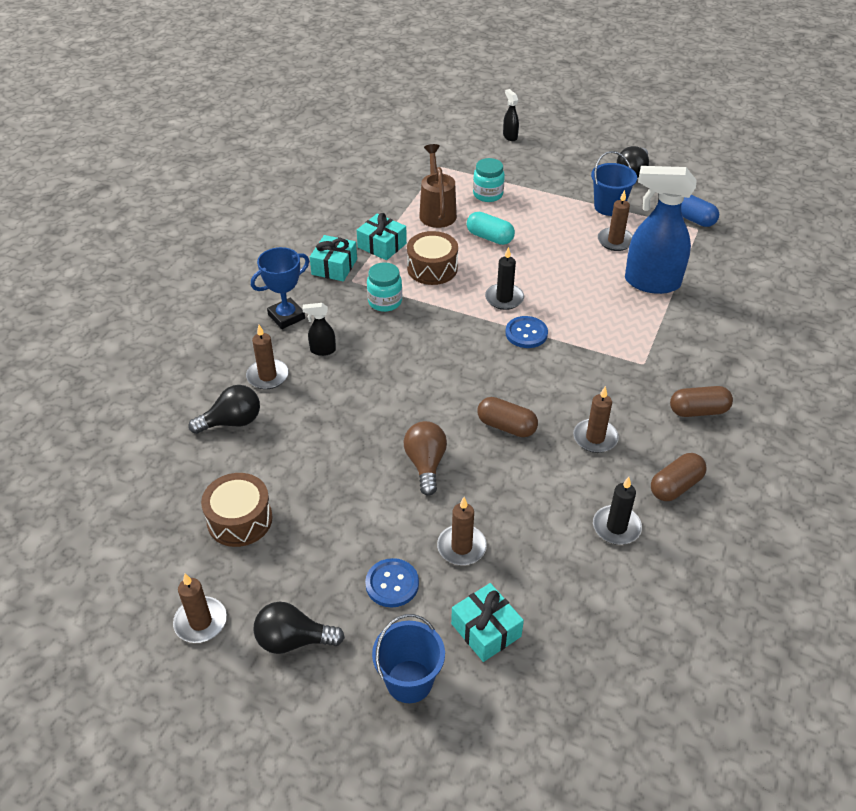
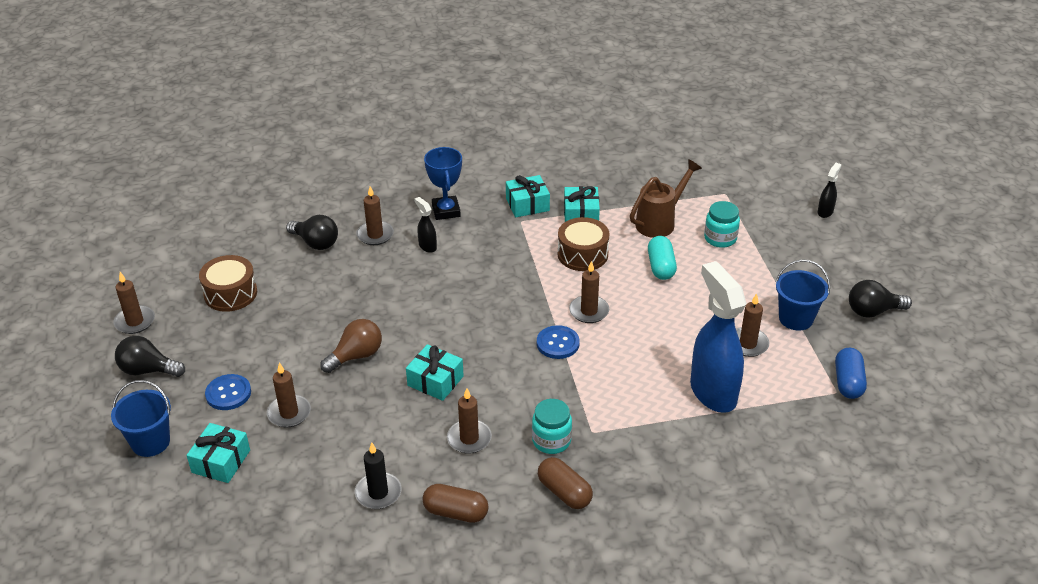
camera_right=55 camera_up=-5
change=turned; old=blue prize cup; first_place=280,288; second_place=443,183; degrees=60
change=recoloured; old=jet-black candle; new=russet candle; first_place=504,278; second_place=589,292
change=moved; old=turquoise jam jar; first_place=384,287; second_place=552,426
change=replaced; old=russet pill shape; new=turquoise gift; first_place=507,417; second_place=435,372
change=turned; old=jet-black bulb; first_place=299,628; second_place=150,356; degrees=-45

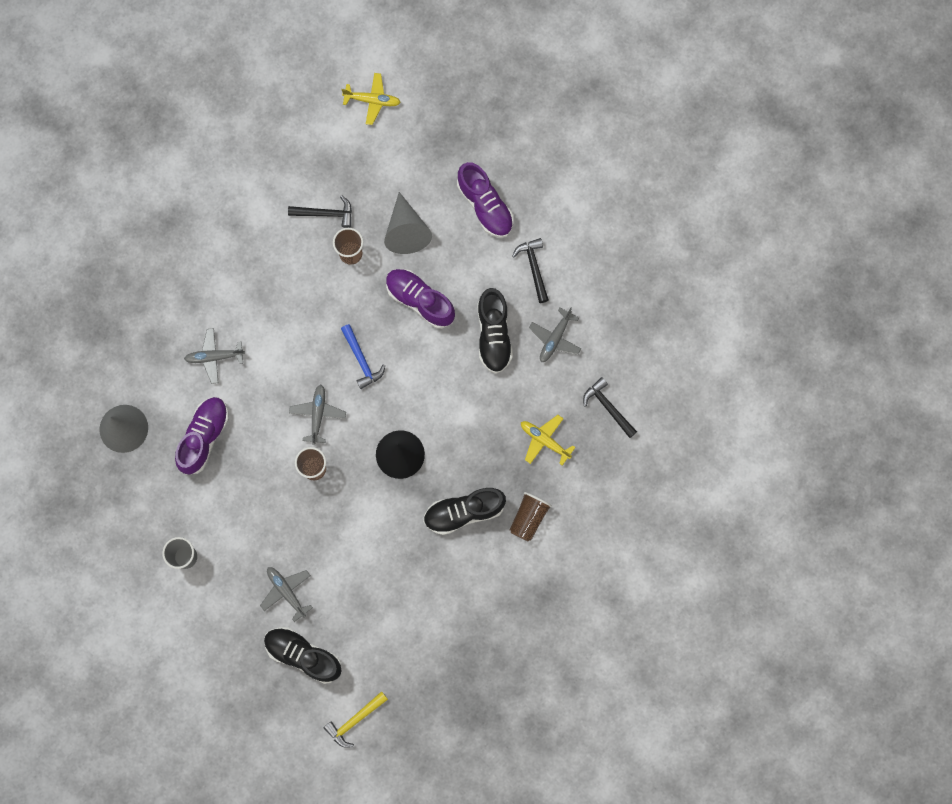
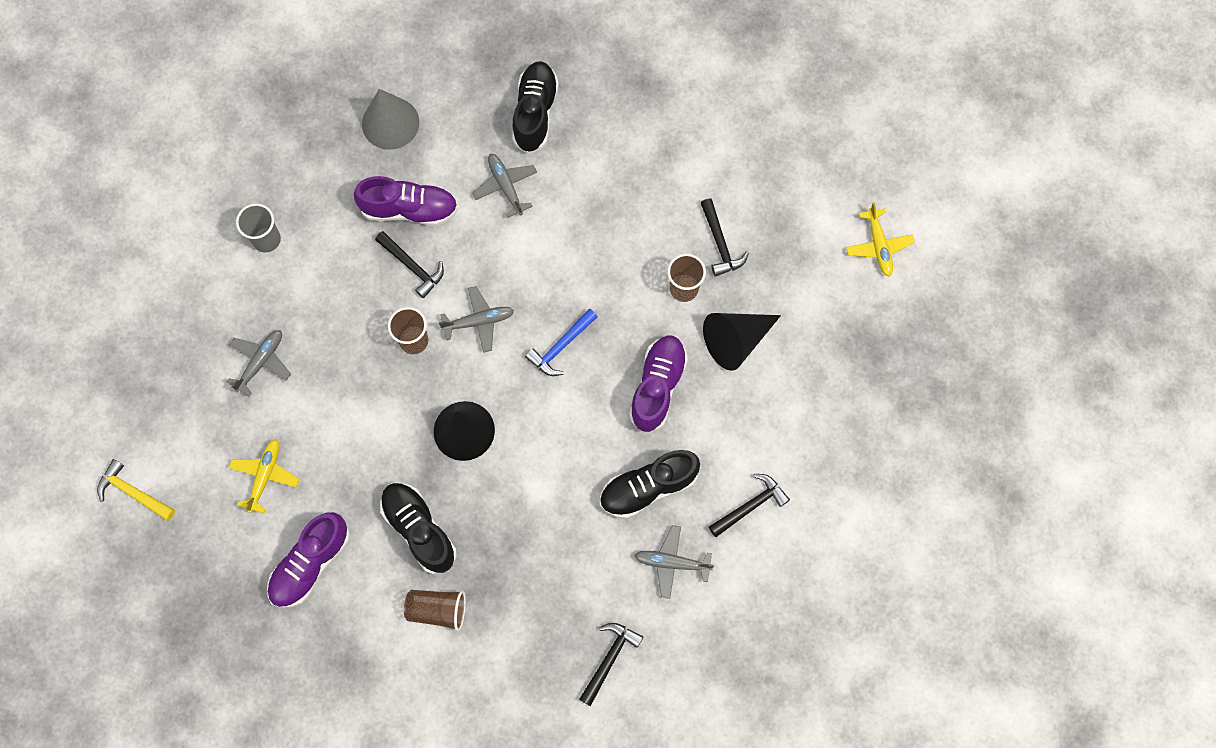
camera_right=70 camera_up=-5
change=moved; old=purple lace-up shoe; first_place=485,200; second_place=308,560
change=recoloured; old=grey cone; new=jet-black cone; first_place=408,223; second_place=742,342
change=moved; old=golden toy plane; first_place=548,440; second_place=264,476
change=moved; old=jet-black lace-up shoe; first_place=303,655; second_place=535,107
change=added; new=jet-black claw hammer; second_place=409,264

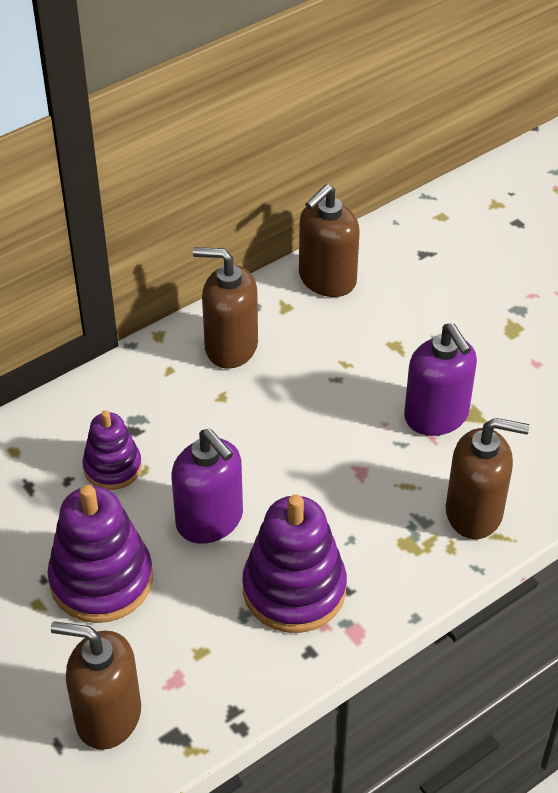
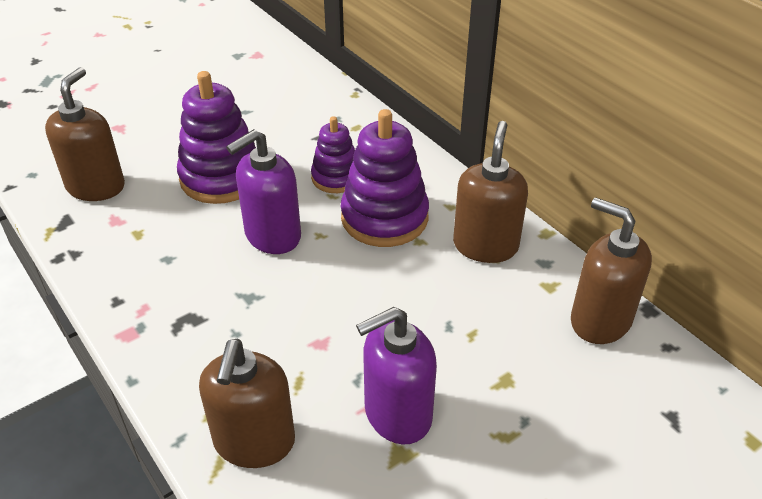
camera_right=90 camera_up=-5
change=moved; old=purple stacking rings; first_place=294,563; second_place=385,178

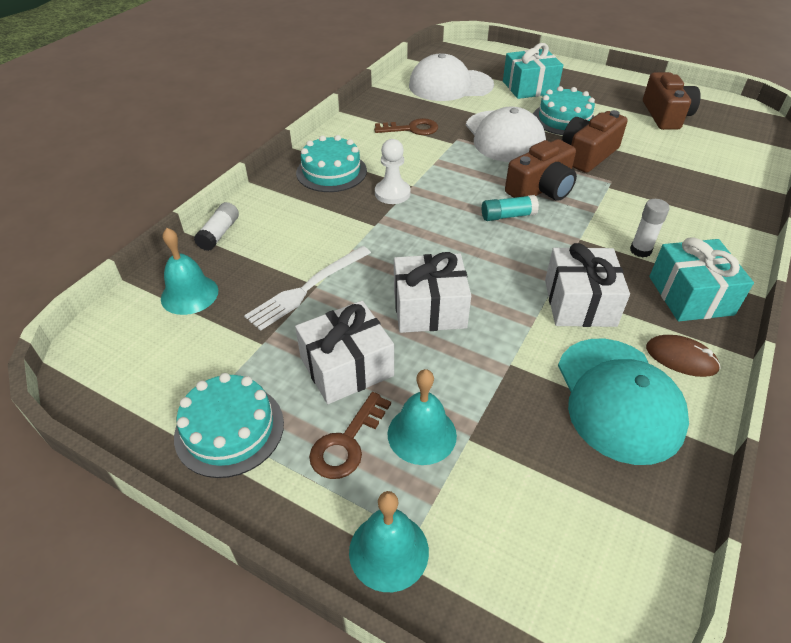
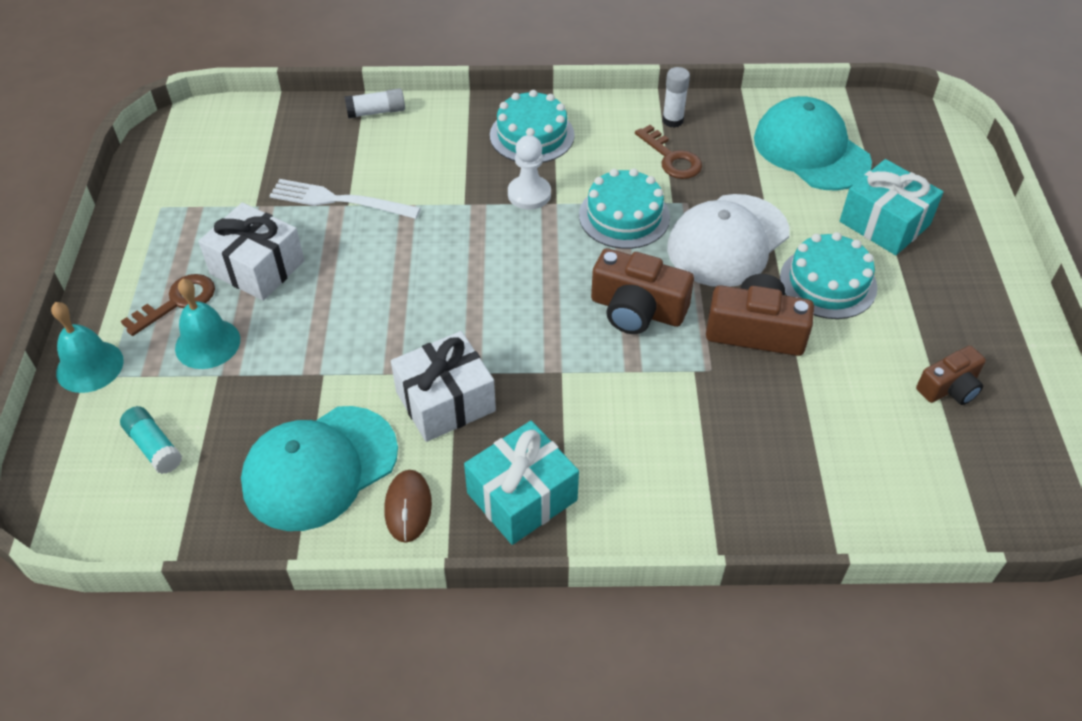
camera_right=60 camera_up=5
change=recoloured; old=white peaked cap; new=turquoise peaked cap; first_place=451,77; second_place=813,143
change=resized; old=russet photo camera; first_place=672,101; second_place=951,375; factor=0.63
change=moved; old=turquoise glue stick; first_place=510,208; second_place=151,440
change=moved; old=white glue stick; first_place=650,228; second_place=676,97
change=removed; old=turquoise bell; first_place=189,271
change=removed; old=white gift; first_place=432,292
change=moved; old=turquoise gateau; first_place=229,425; second_place=624,208
change=turned; old=russet latchkey; first_place=350,435; second_place=168,305; degrees=135

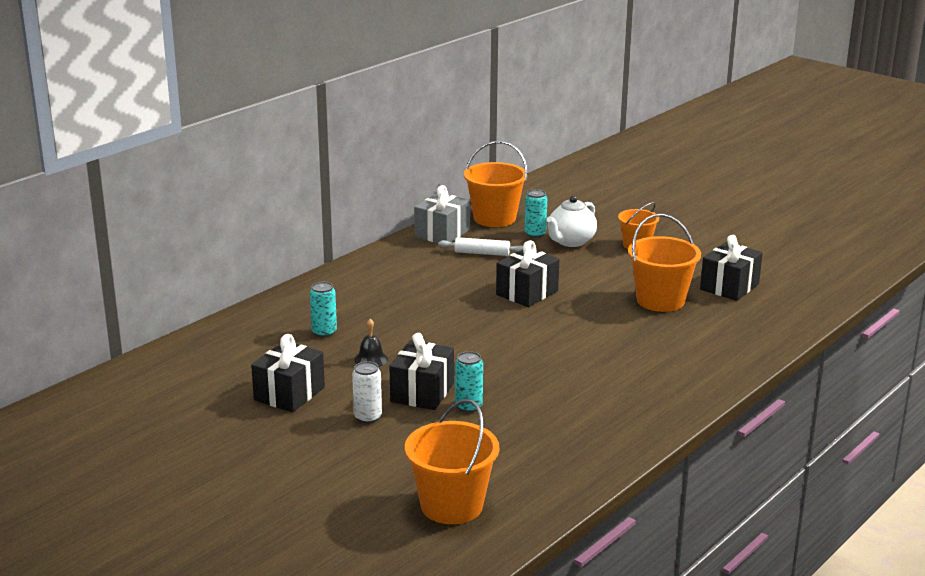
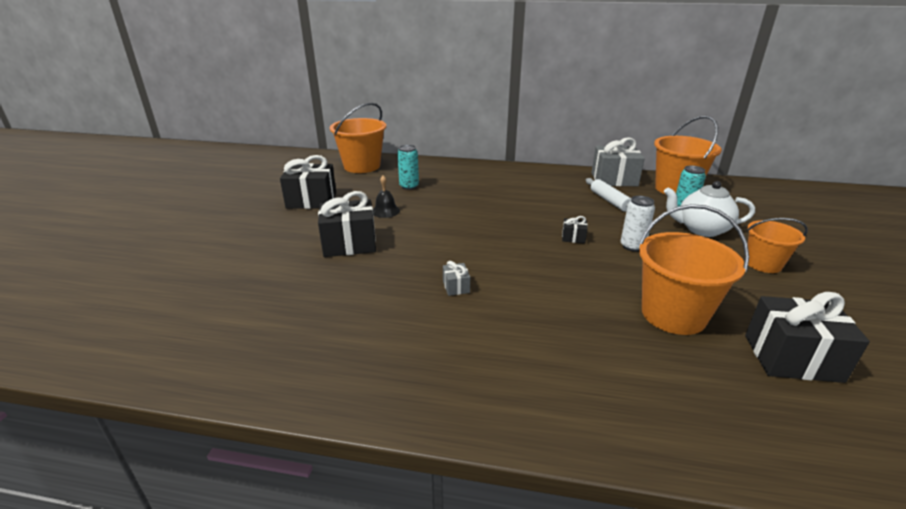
camera_right=60 camera_up=5
change=resized; old=jet-black gift; first_place=527,273; second_place=574,230; factor=0.45
change=removed; old=turquoise soda can; first_place=469,382
change=moved; old=white soda can; first_place=367,392; second_place=638,224
change=moved; old=orange pail; first_place=452,461; second_place=358,138
change=added; new=grey gift; second_place=456,278

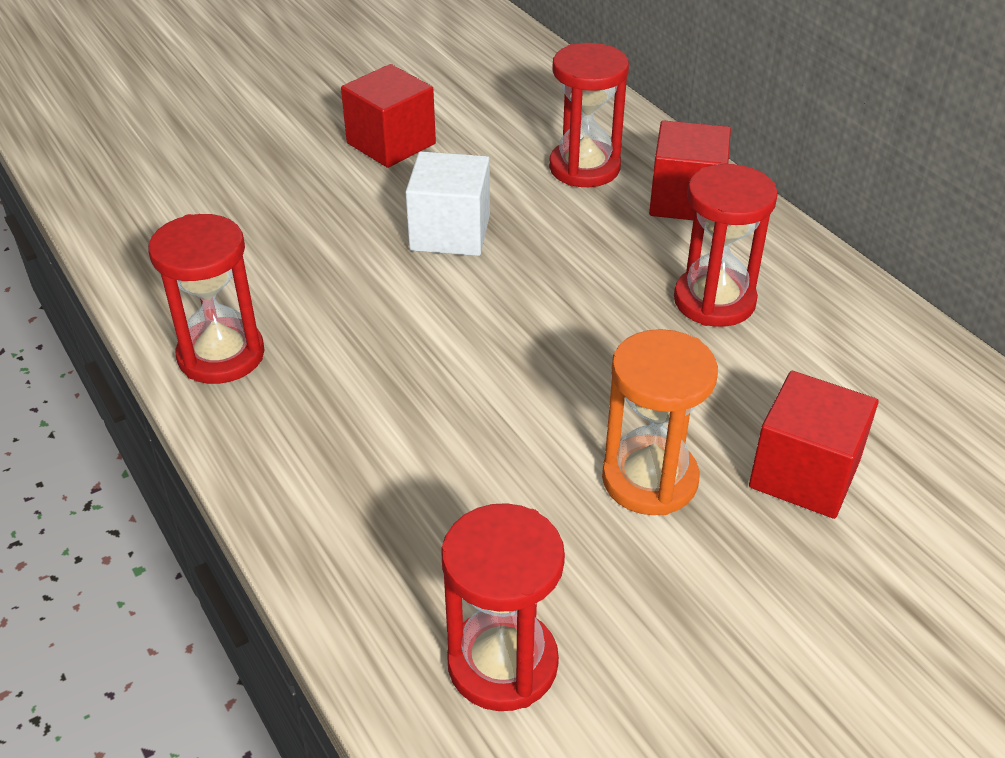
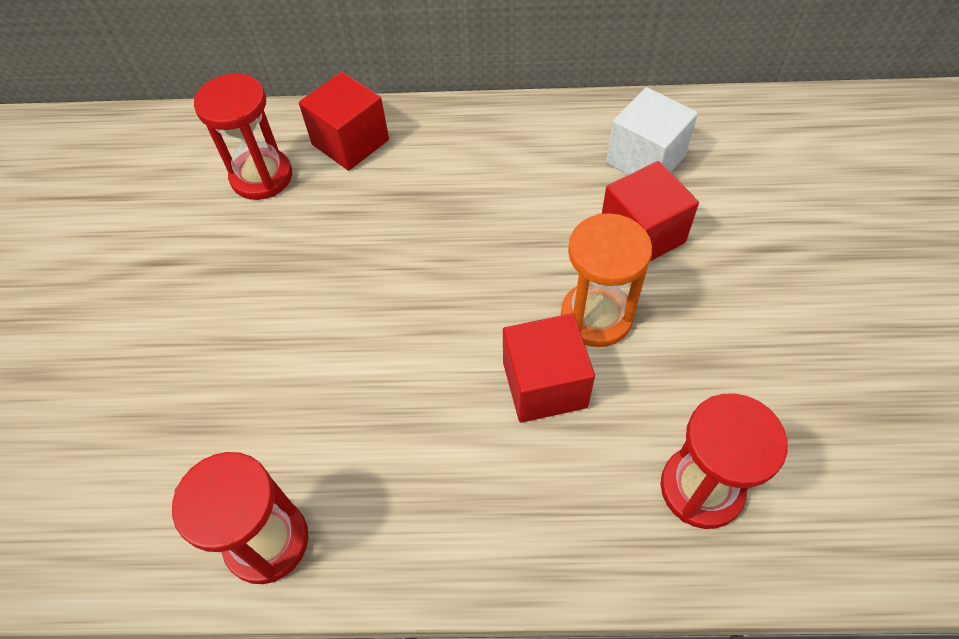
camera_right=-55 camera_up=15
change=moved; old=red cube; first_place=388,116; second_place=549,368
change=moved; old=white cube; first_place=447,203; second_place=652,131
change=removed; old=red hourglass; first_place=726,245

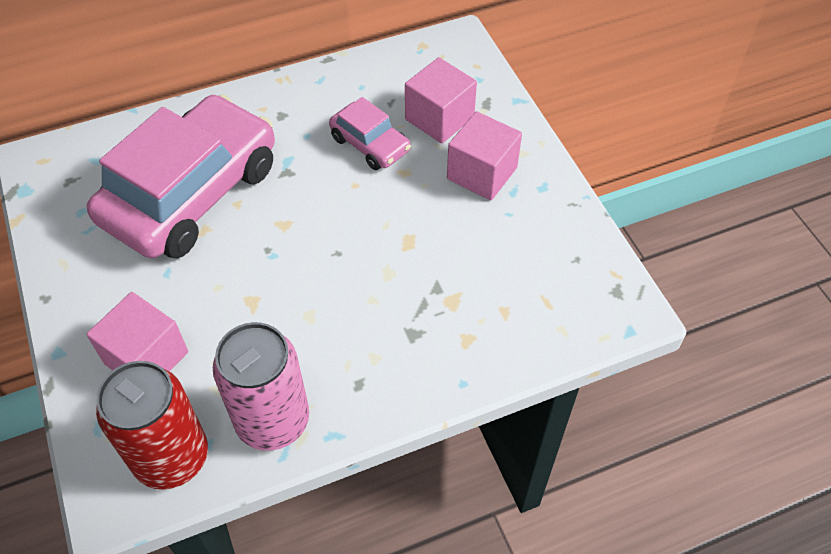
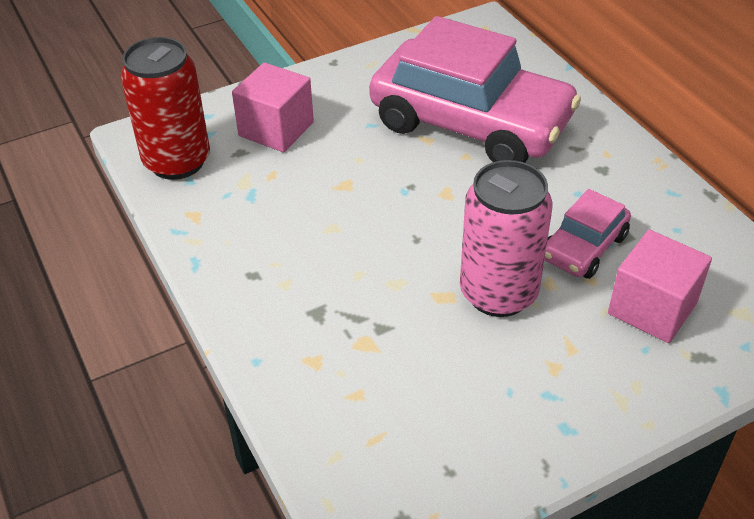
camera_right=85 camera_up=-10
change=removed; old=rose-pink cube; first_place=484,155
change=moved; old=rose-pink soda can; first_place=261,386; second_place=506,238

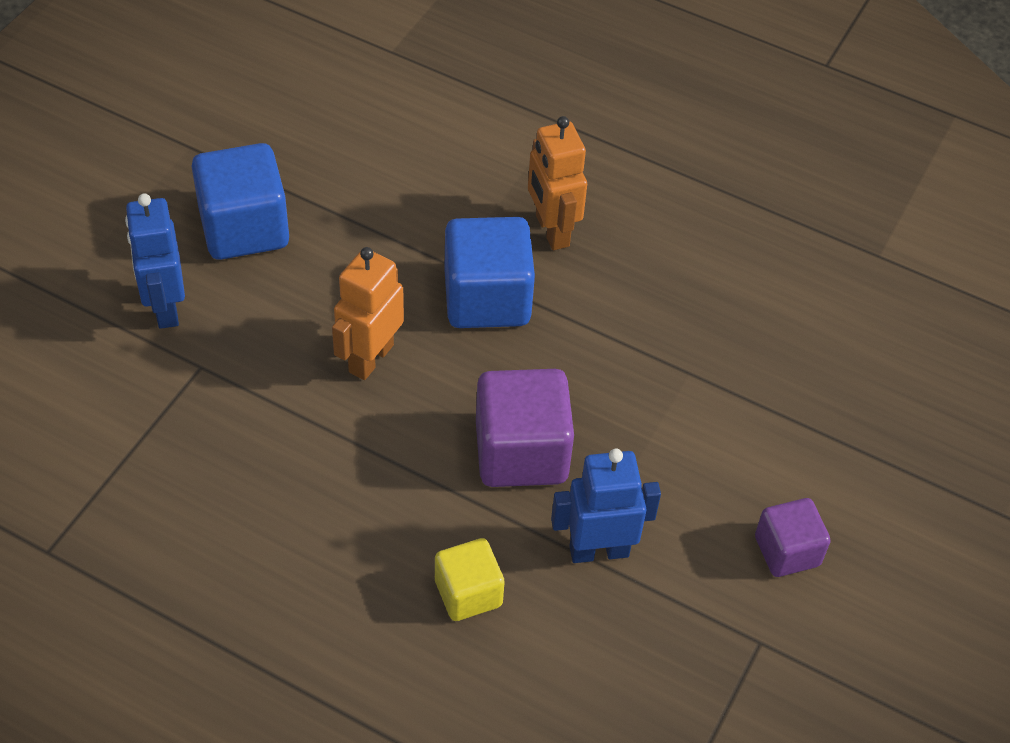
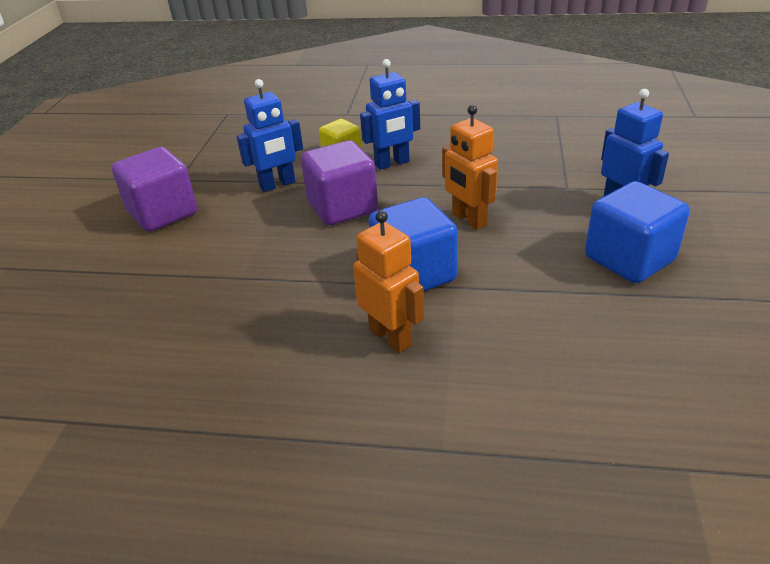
camera_right=165 camera_up=-15
change=turned; old=orange toy robot; first_place=368,313; second_place=470,167; degrees=135
change=resized; old=purple cube; first_place=793,537; second_place=154,189; factor=1.66
change=added; new=blue toy robot; second_place=390,114

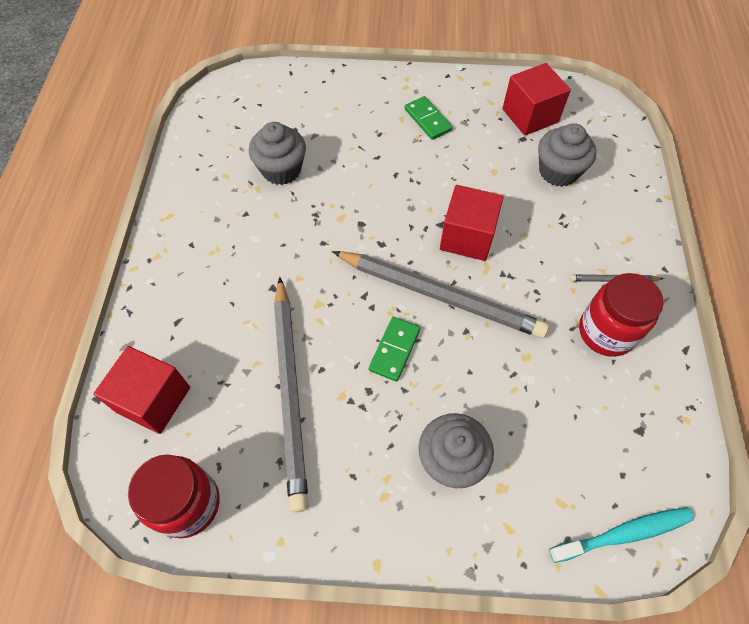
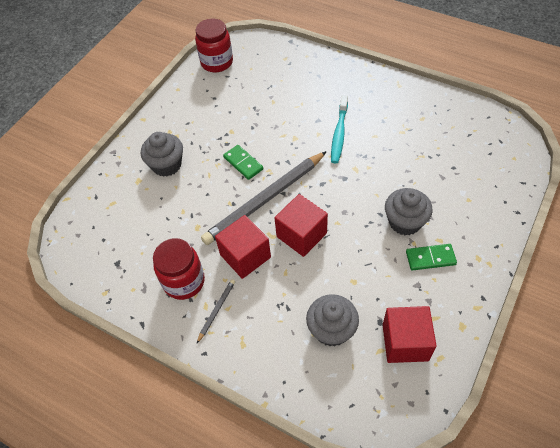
camera_right=120 camera_up=-5
change=moved; old=grey cupcake; first_place=277,153; second_place=409,211
change=removed; old=grey lead pencil; first_place=291,394
change=moved; old=red cube; first_place=141,390; second_place=243,247
change=moved; old=turquoise tooth brush; first_place=621,535; second_place=339,129

